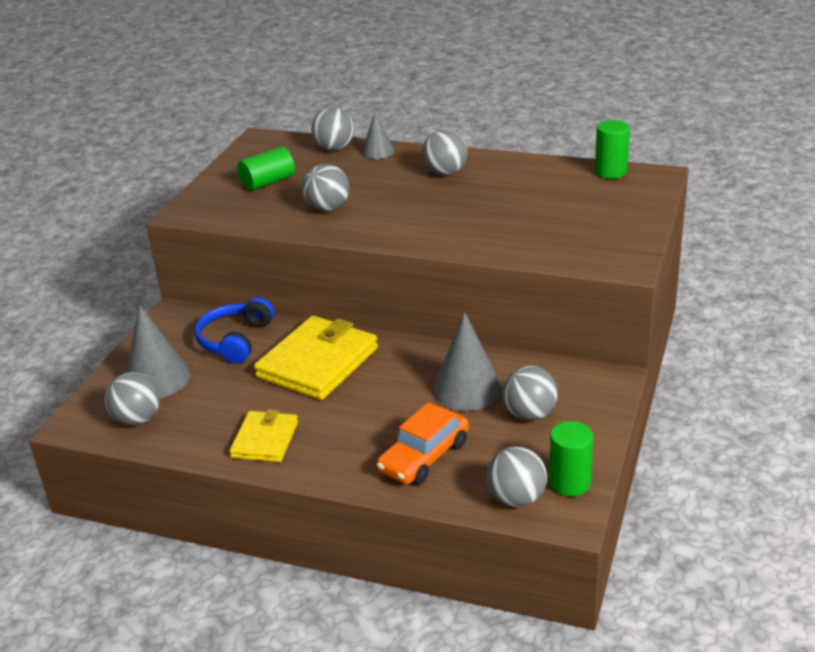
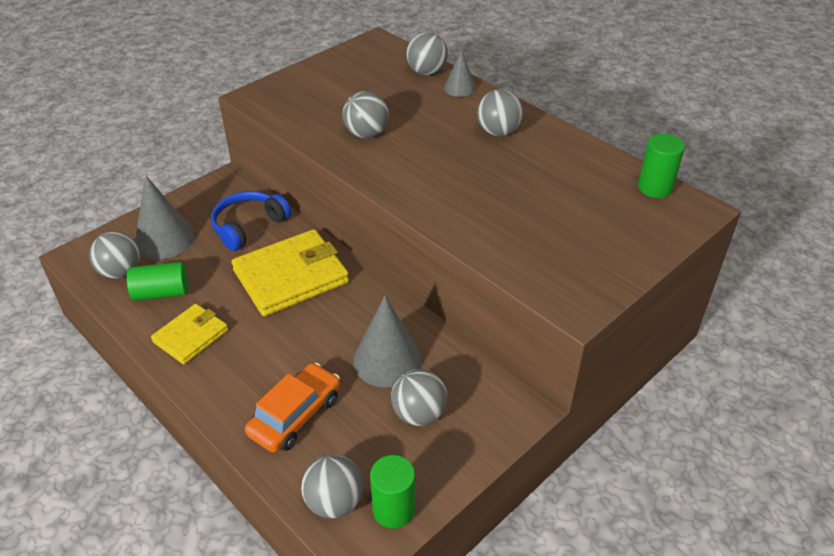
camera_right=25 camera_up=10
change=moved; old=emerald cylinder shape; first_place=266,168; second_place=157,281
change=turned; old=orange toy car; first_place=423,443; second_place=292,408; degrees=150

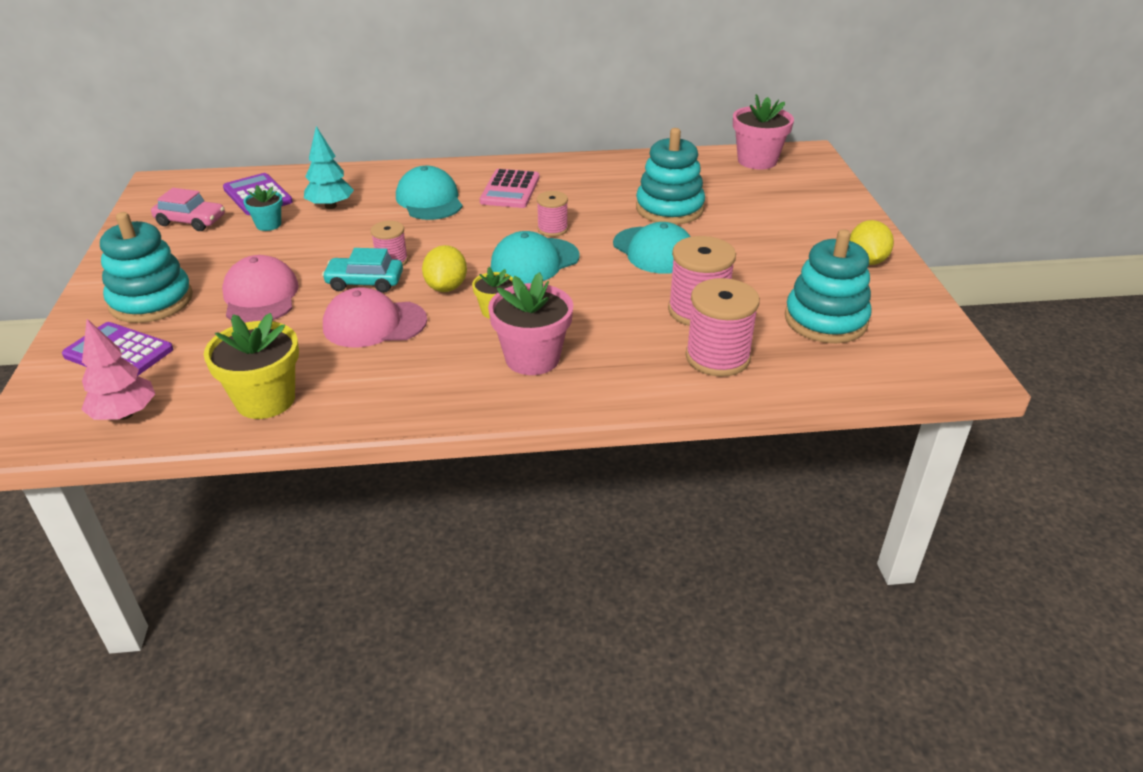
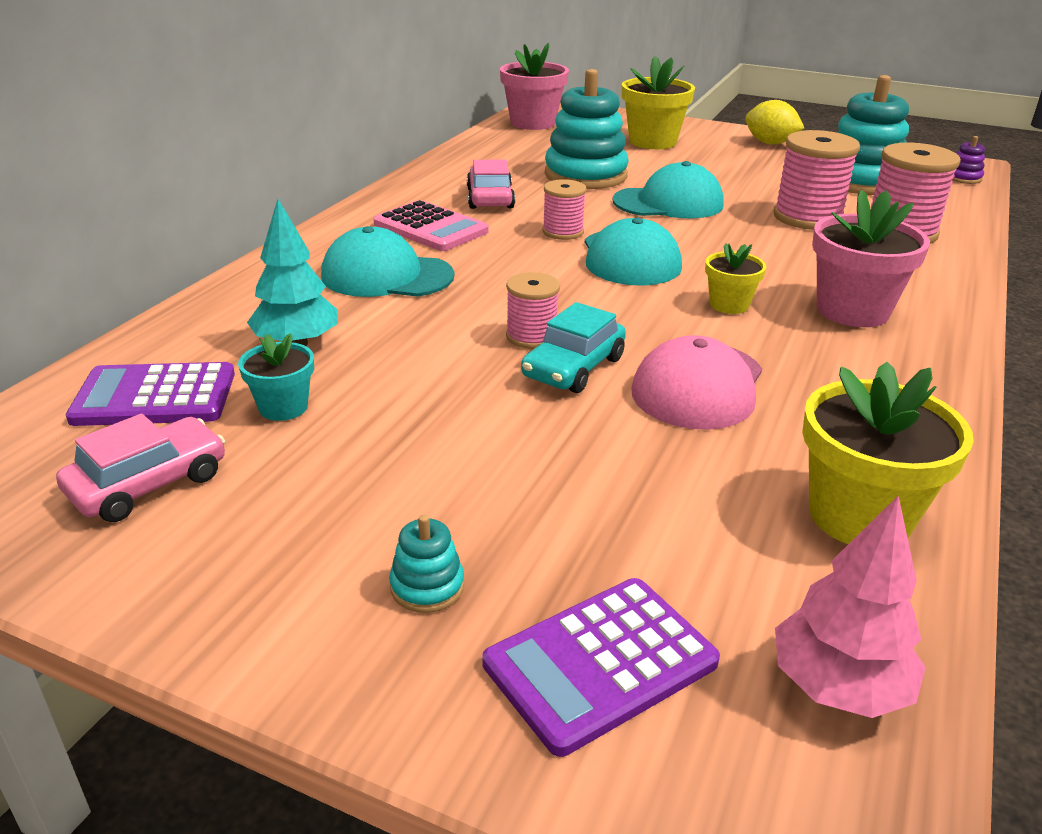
camera_right=-60 camera_up=-5
change=resized; old=turquoise stacking rings; first_place=146,267; second_place=426,564; factor=0.42
change=removed; old=golden lemon; first_place=444,268
change=removed; old=rose-pink peaked cap; first_place=260,289
change=added; new=golden plant pot; second_place=658,102
change=added; new=purple stacking rings; second_place=968,160
change=added; new=rose-pink toy car; second_place=491,184

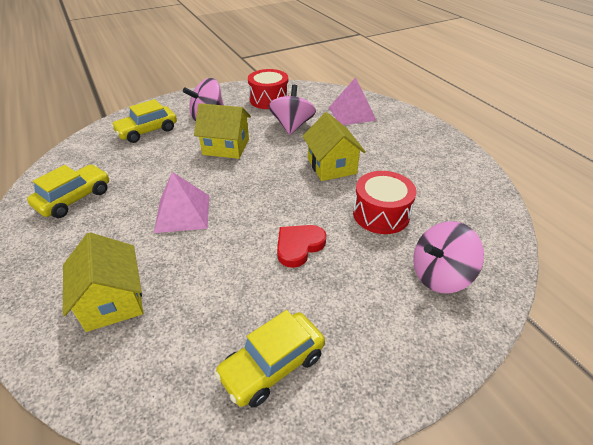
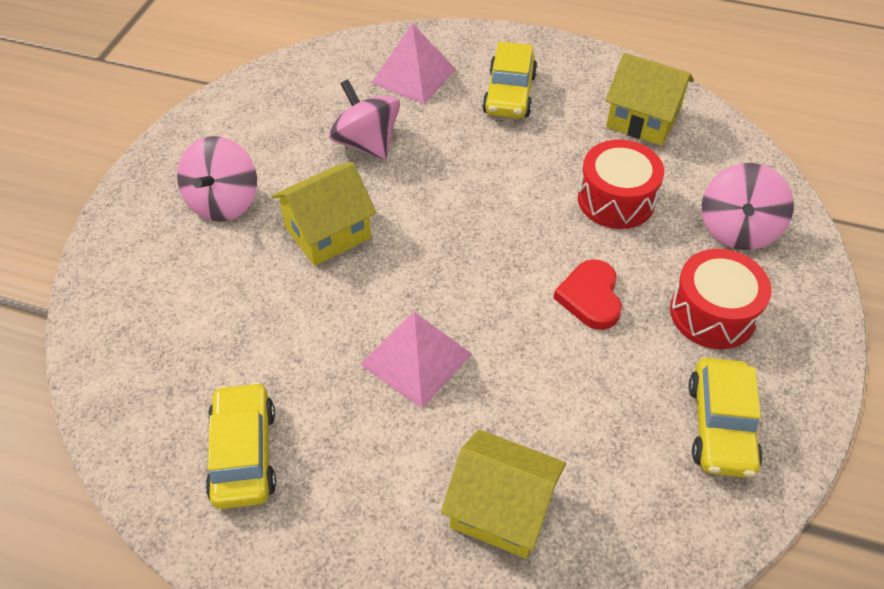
camera_right=-45 camera_up=10
change=moved; old=red drum; first_place=268,89; second_place=721,299
change=moved; old=golden toy car; first_place=144,121; second_place=510,80
change=moved; old=golden cottage; first_place=334,146; second_place=649,99

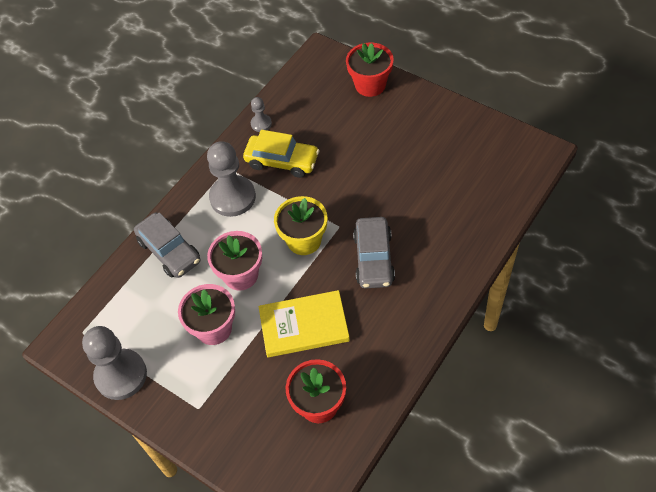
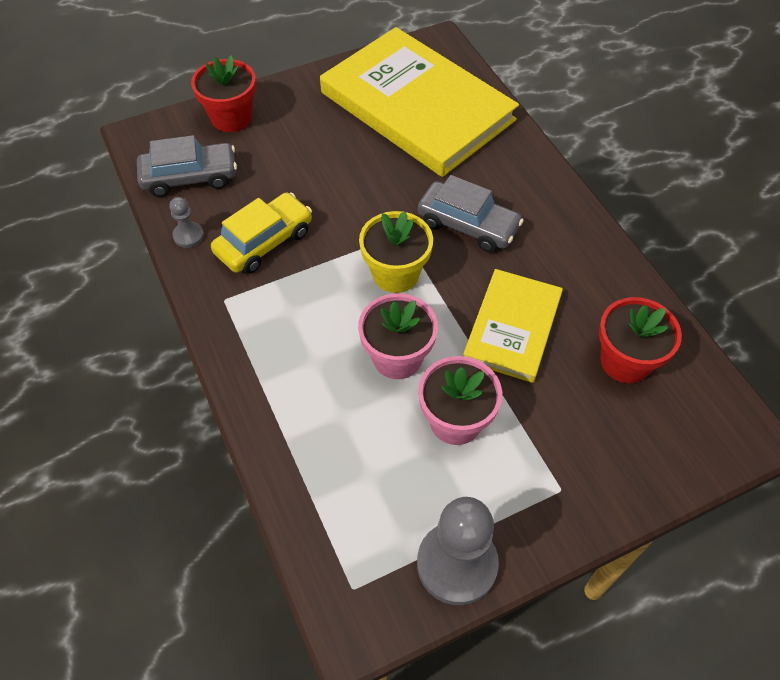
camera_right=-65 camera_up=0
change=removed; old=grey game pawn; first_place=231,179
change=moved; old=grey toy car; first_place=167,245; second_place=187,166
change=added; new=golden book; second_place=419,102

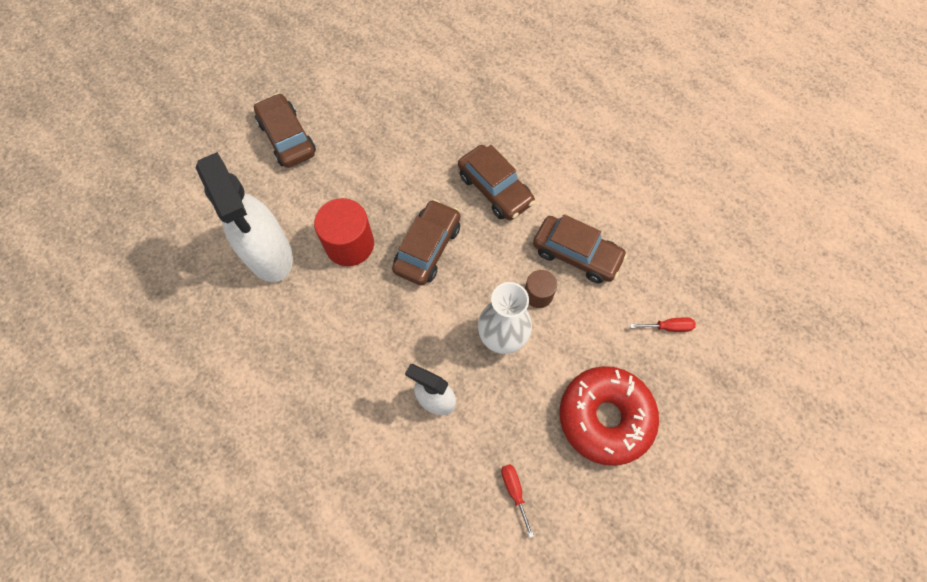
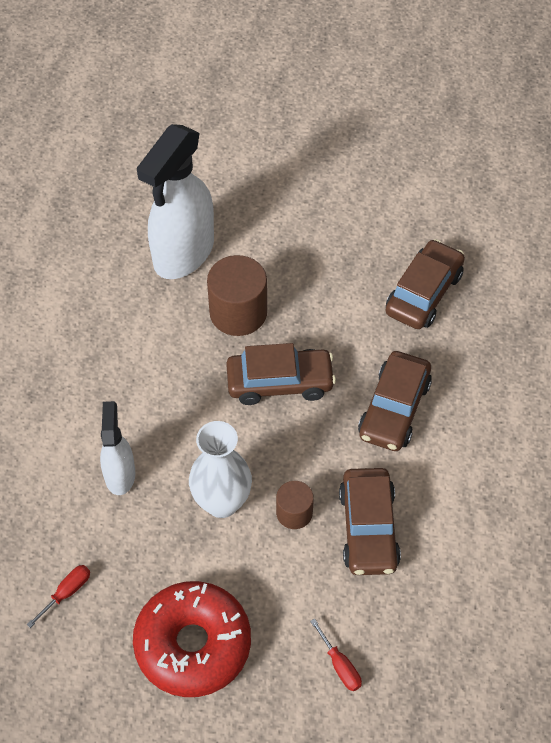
camera_right=60 camera_up=-10
change=moved; old=russet toy car; first_place=285,130; second_place=425,284
change=recoloured; old=red cylinder shape; new=russet cylinder shape; first_place=344,232; second_place=237,295

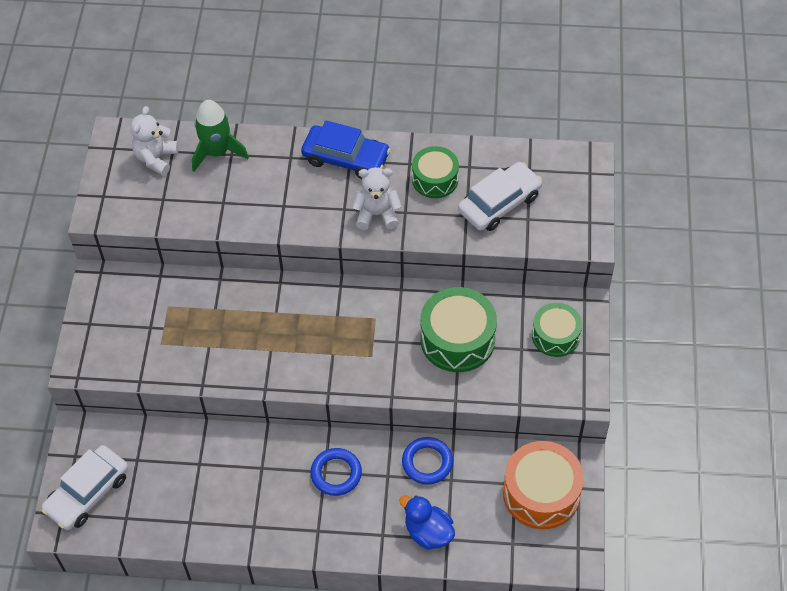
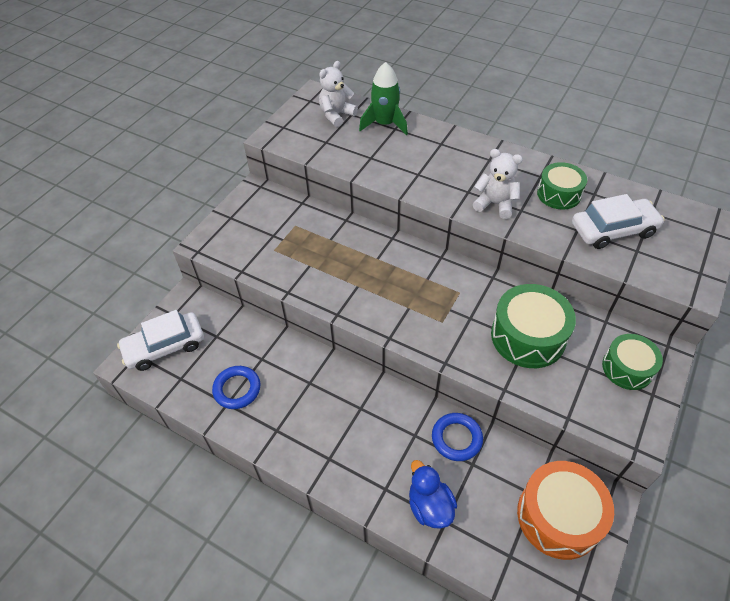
camera_right=25 camera_up=-5
change=removed; old=blue toy car; first_place=346,149
change=moved; old=blue torus; first_place=336,472; second_place=236,387

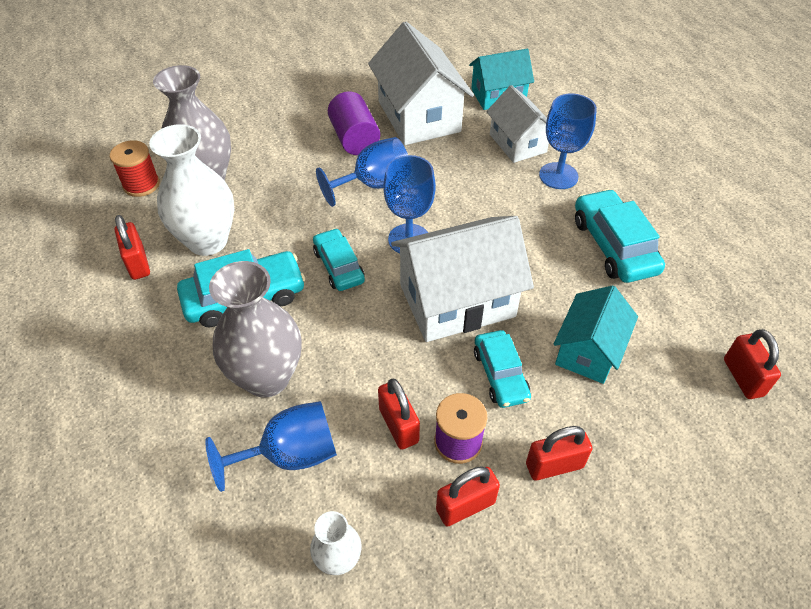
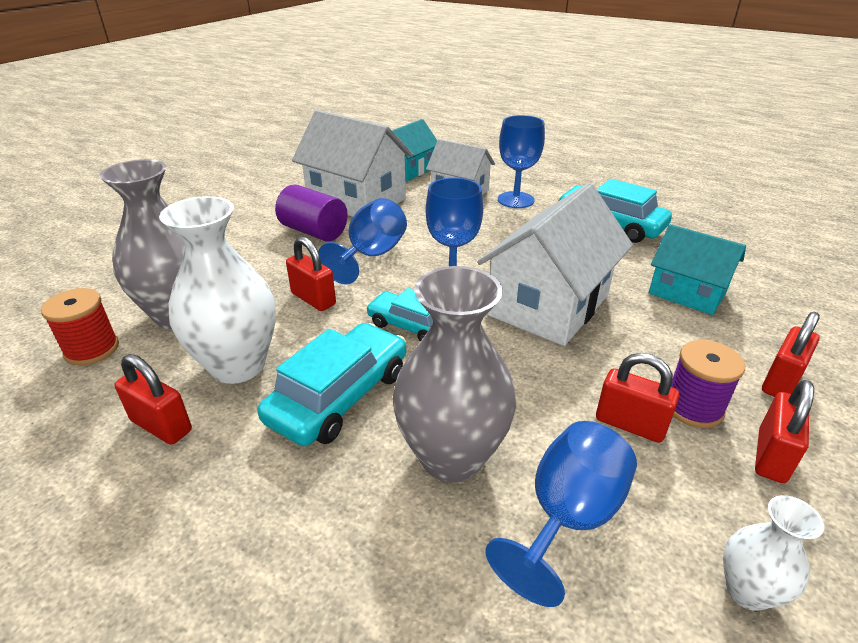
camera_right=-35 camera_up=-15
change=turned; old=turquoise cottage; first_place=596,334; second_place=697,269; degrees=-45
change=moved; old=red lock; first_place=752,364; second_place=311,273
change=removed; old=turquoise toy car; first_place=502,369

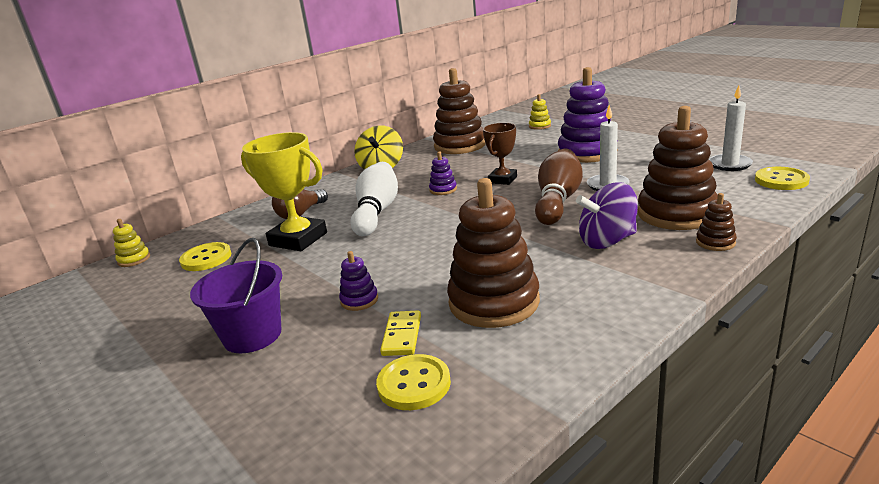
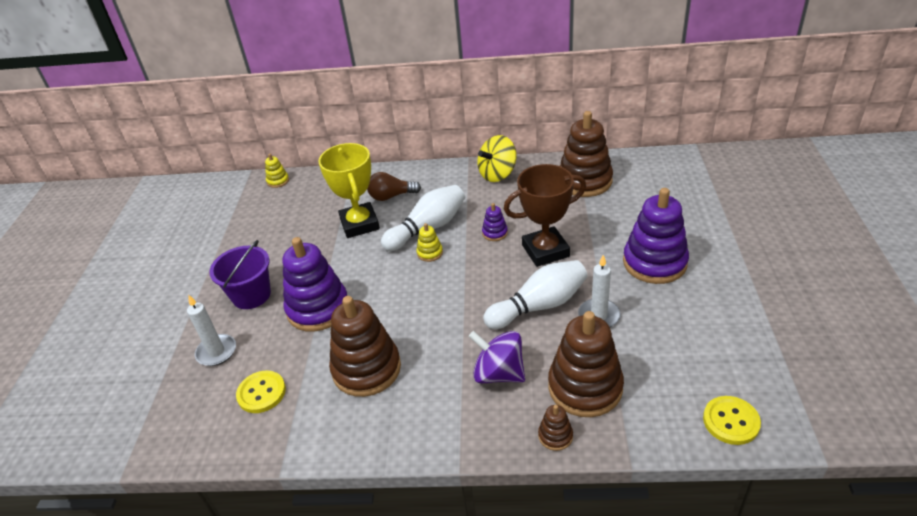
camera_right=45 camera_up=15
change=moved; old=white candle; first_place=731,128; second_place=211,330
change=moved; old=golden stacking rings; first_place=540,112; second_place=429,242
change=resized; old=russet prize cup; first_place=500,154; second_place=545,215; factor=1.65
change=recoloured; old=russet bowling pin; new=white bowling pin; first_place=559,187; second_place=535,294
change=removed; old=golden button; first_place=205,256
change=resized; old=purple stacking rings; first_place=358,281; second_place=314,284; factor=2.26
change=removed; old=golden domino tile; first_place=400,333

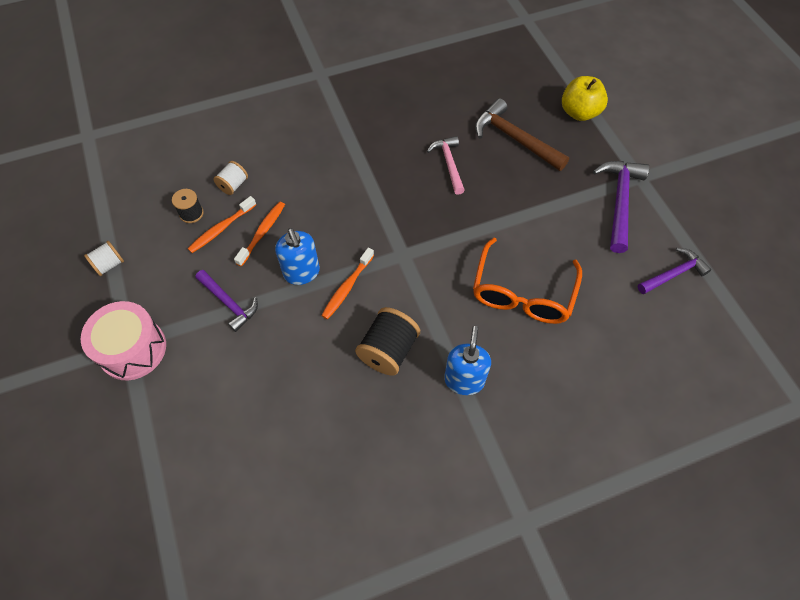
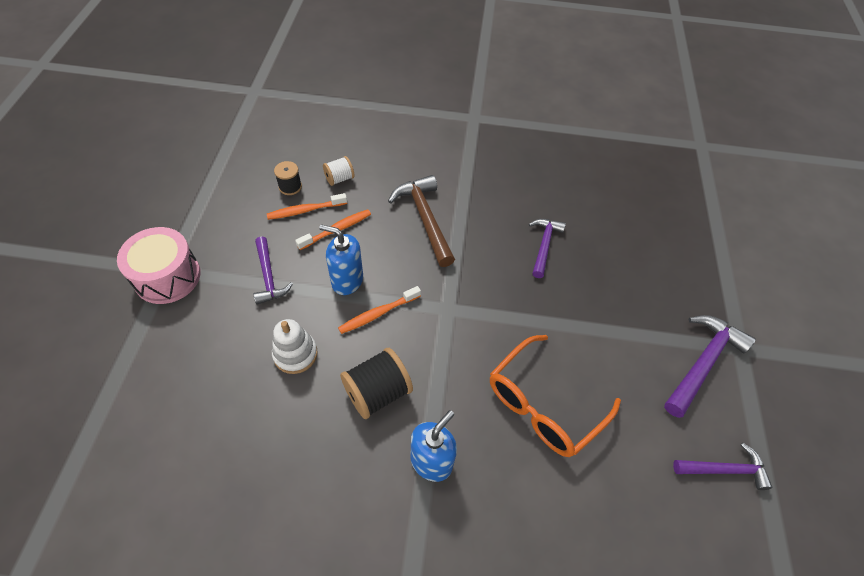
camera_right=25 camera_up=-5
change=removed; old=golden apple; first_place=585,98
change=moved; old=russet claw hammer; first_place=522,134; second_place=421,221
change=recoloured; old=rose-pink claw hammer; new=purple claw hammer; first_place=446,165; second_place=547,248
change=turned; old=blue soap pump; first_place=297,256; second_place=341,259; degrees=105
change=removed; old=white bobbin; first_place=104,258
change=added; new=white stacking rings; second_place=295,346

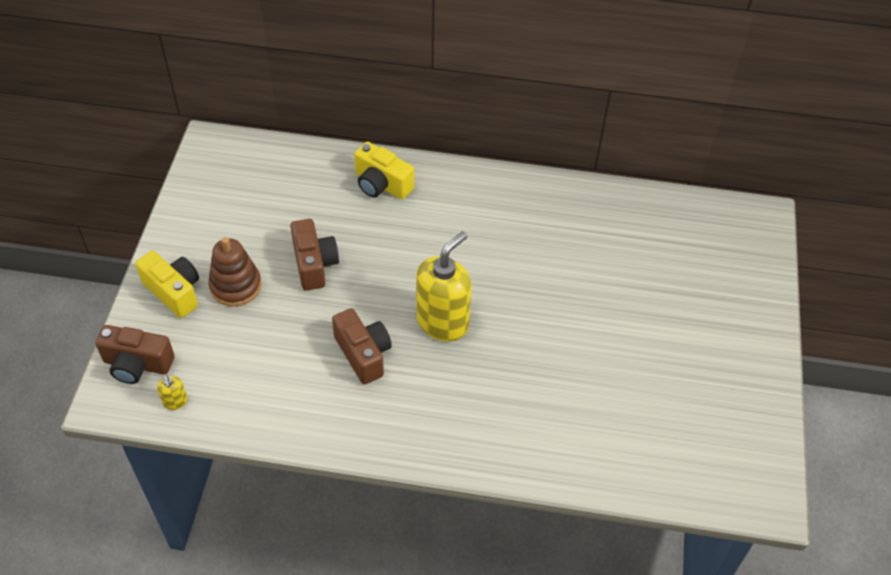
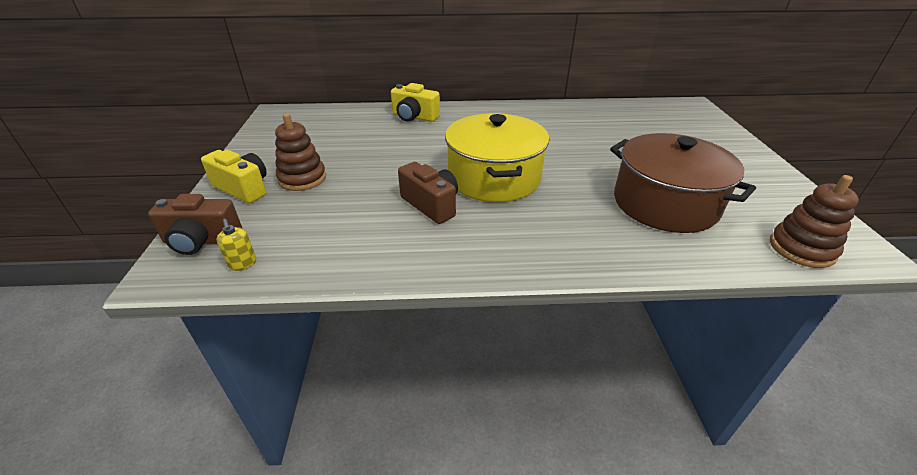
camera_right=-10 camera_up=-15
change=removed; old=russet photo camera; first_place=314,255
change=replaced; old=golden soap pump; new=golden cooking pot; first_place=443,286; second_place=497,157
change=added; new=russet cooking pot; second_place=683,183
change=added; new=russet stacking rings; second_place=814,221

